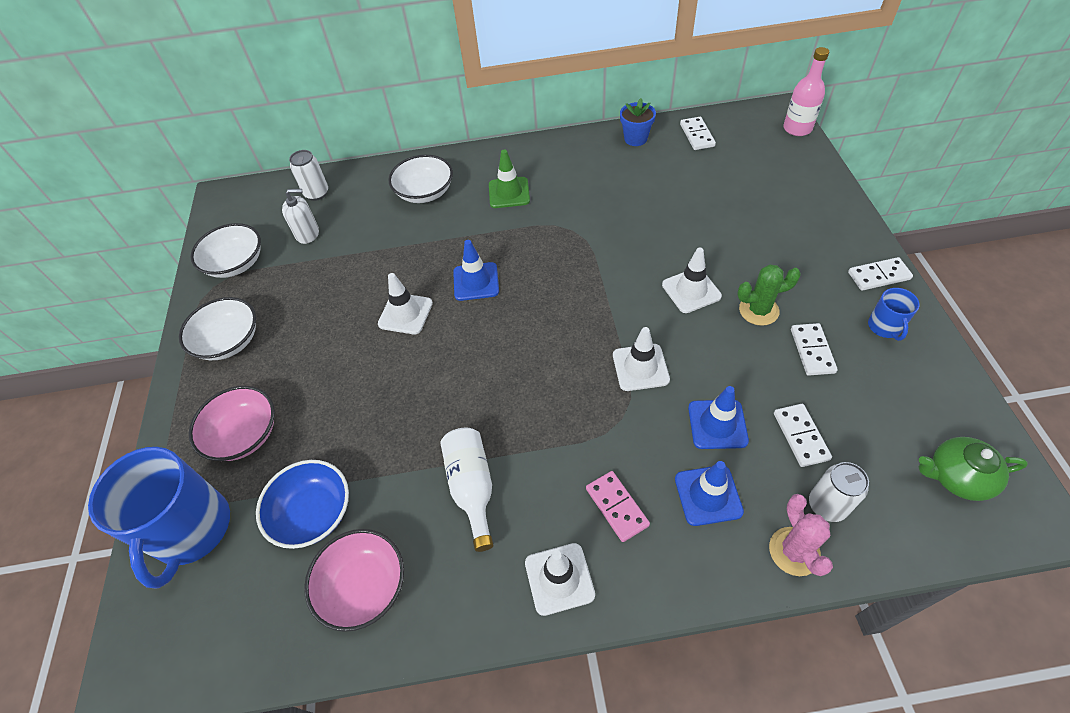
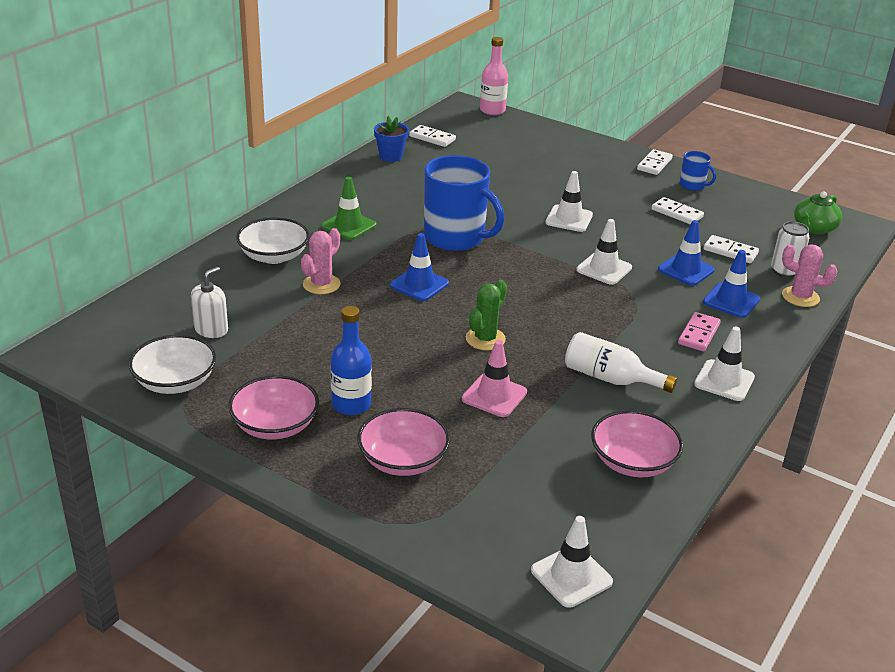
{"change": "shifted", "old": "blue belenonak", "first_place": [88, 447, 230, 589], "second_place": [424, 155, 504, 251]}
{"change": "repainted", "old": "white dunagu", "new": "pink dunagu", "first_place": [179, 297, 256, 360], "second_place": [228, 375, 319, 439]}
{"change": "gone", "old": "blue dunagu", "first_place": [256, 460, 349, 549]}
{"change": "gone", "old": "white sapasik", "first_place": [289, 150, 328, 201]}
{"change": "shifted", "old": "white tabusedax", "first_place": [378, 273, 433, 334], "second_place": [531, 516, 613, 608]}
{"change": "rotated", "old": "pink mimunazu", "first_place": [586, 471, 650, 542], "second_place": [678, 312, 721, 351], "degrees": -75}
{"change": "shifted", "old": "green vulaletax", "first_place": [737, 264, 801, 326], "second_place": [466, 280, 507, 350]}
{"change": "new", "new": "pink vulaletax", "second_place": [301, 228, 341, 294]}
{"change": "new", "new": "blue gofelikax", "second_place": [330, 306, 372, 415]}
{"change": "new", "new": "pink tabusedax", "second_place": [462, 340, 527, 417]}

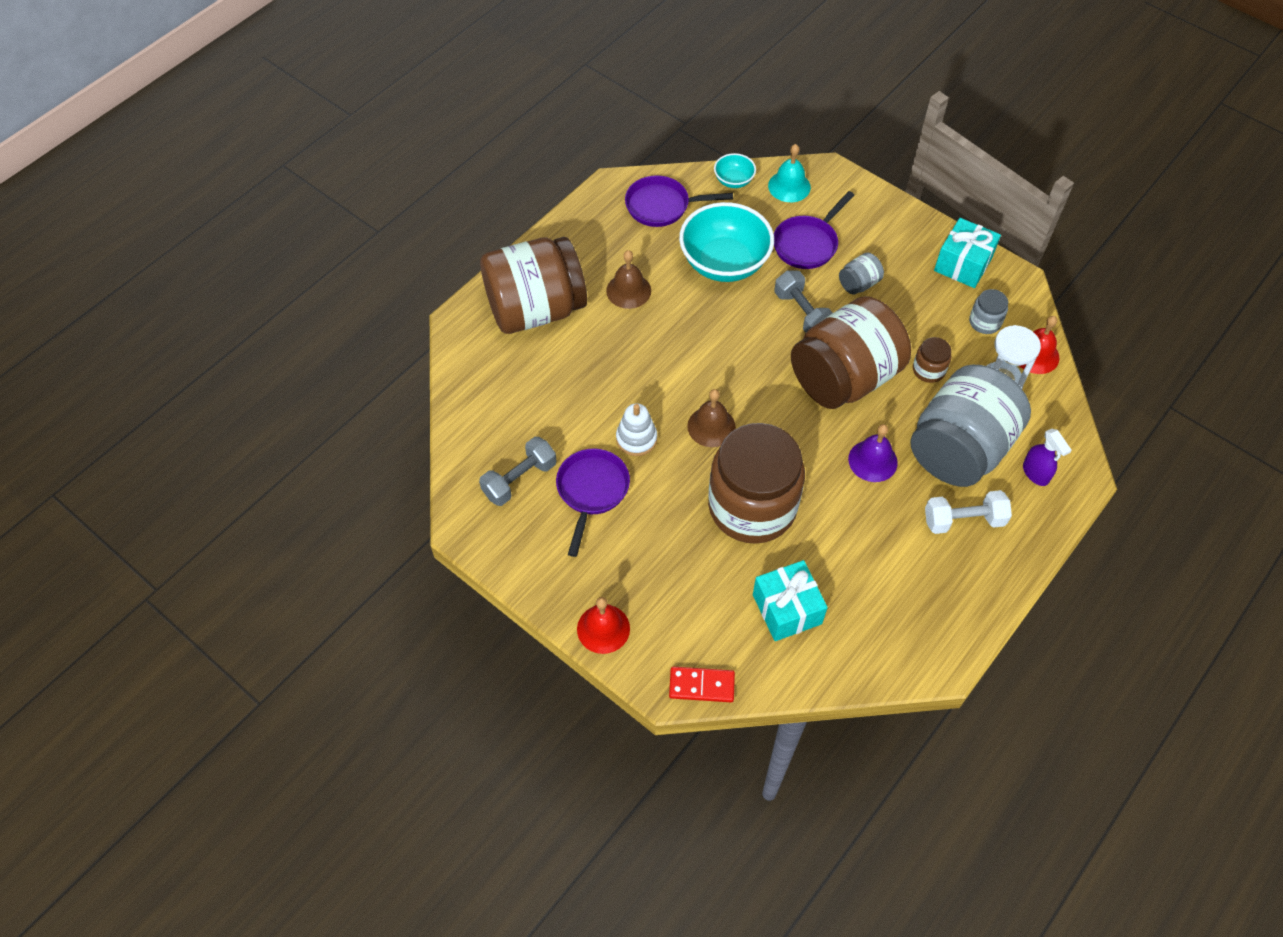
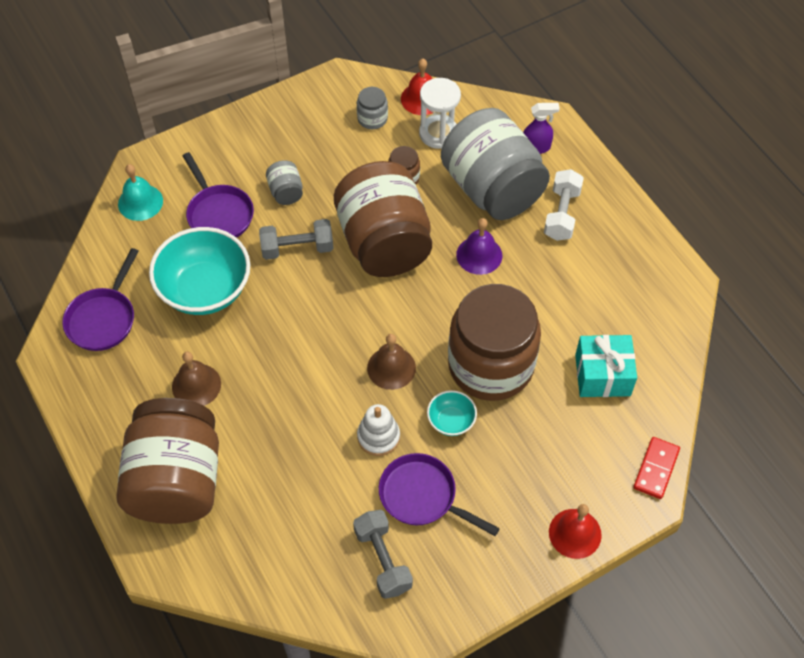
{"change": "shifted", "old": "turquoise dunagu", "first_place": [714, 153, 756, 188], "second_place": [427, 390, 477, 436]}
{"change": "gone", "old": "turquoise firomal", "first_place": [934, 218, 1001, 288]}

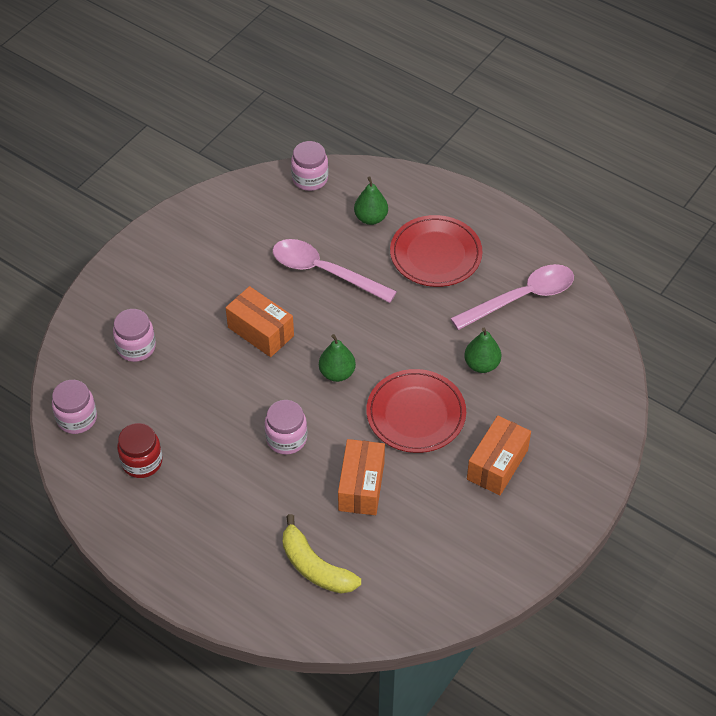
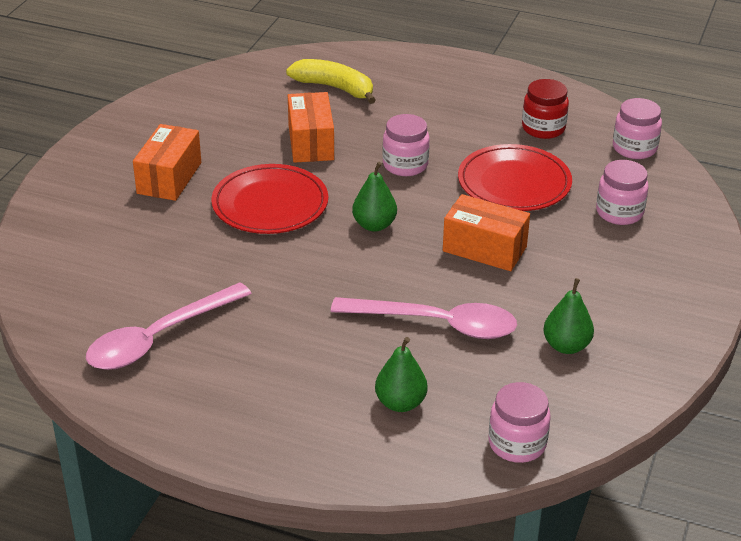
{"change": "shifted", "old": "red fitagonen", "first_place": [390, 215, 483, 287], "second_place": [458, 144, 572, 211]}
{"change": "shifted", "old": "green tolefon", "first_place": [464, 328, 501, 373], "second_place": [543, 278, 594, 354]}

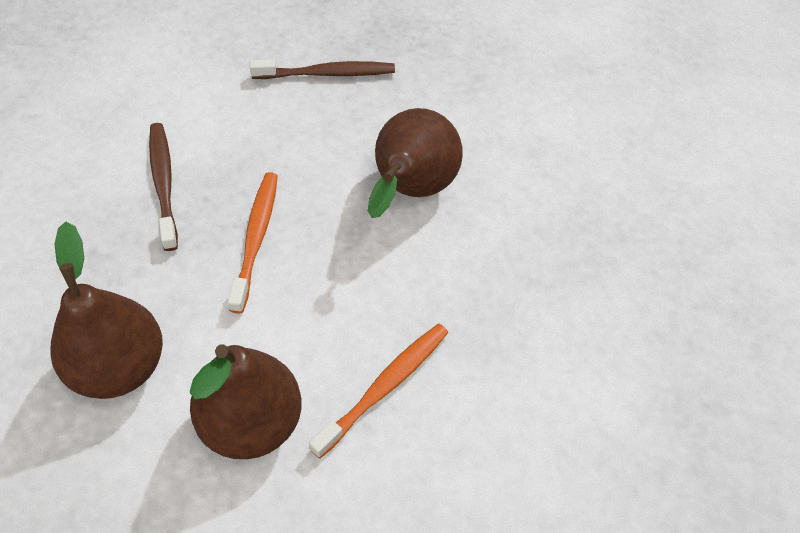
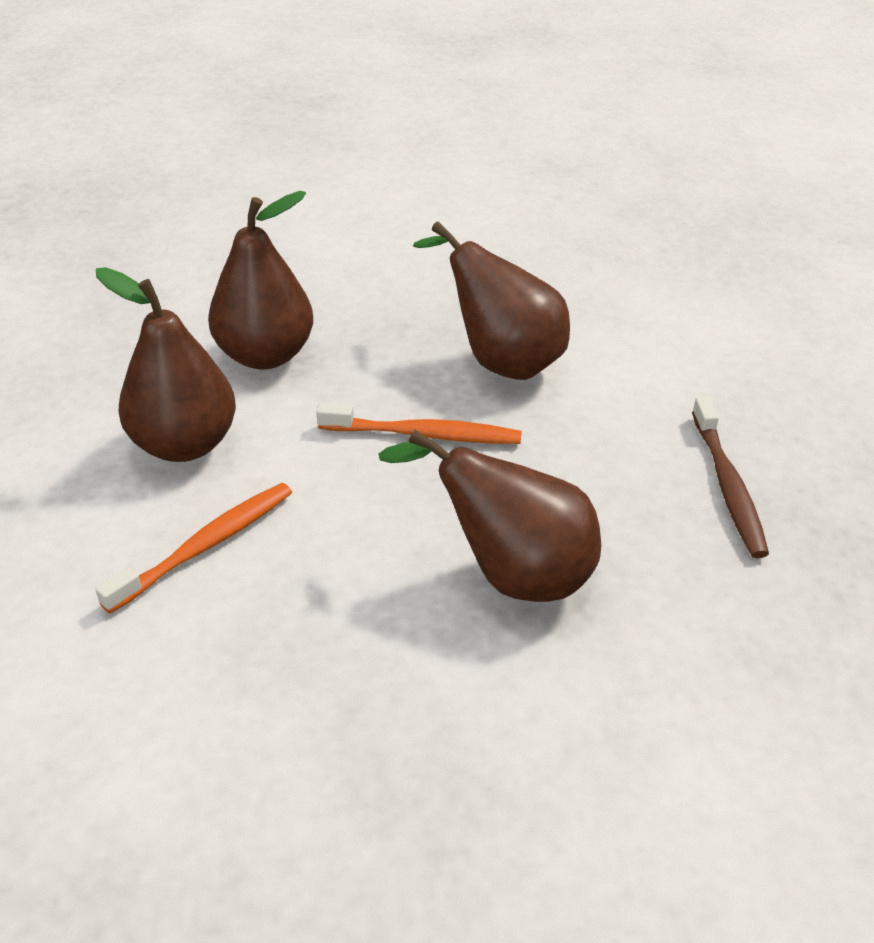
{"change": "swapped", "old": "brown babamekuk", "new": "brown tolefon", "first_place": [149, 123, 178, 251], "second_place": [413, 221, 570, 380]}
{"change": "rotated", "old": "orange babamekuk", "first_place": [309, 324, 448, 459], "second_place": [95, 483, 292, 613], "degrees": -90}

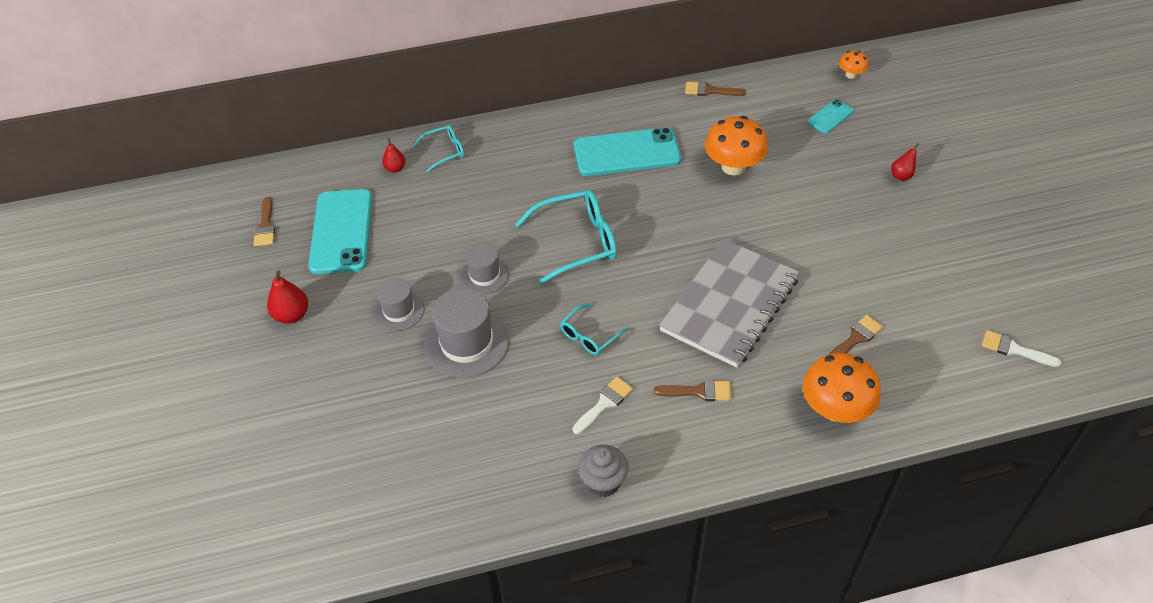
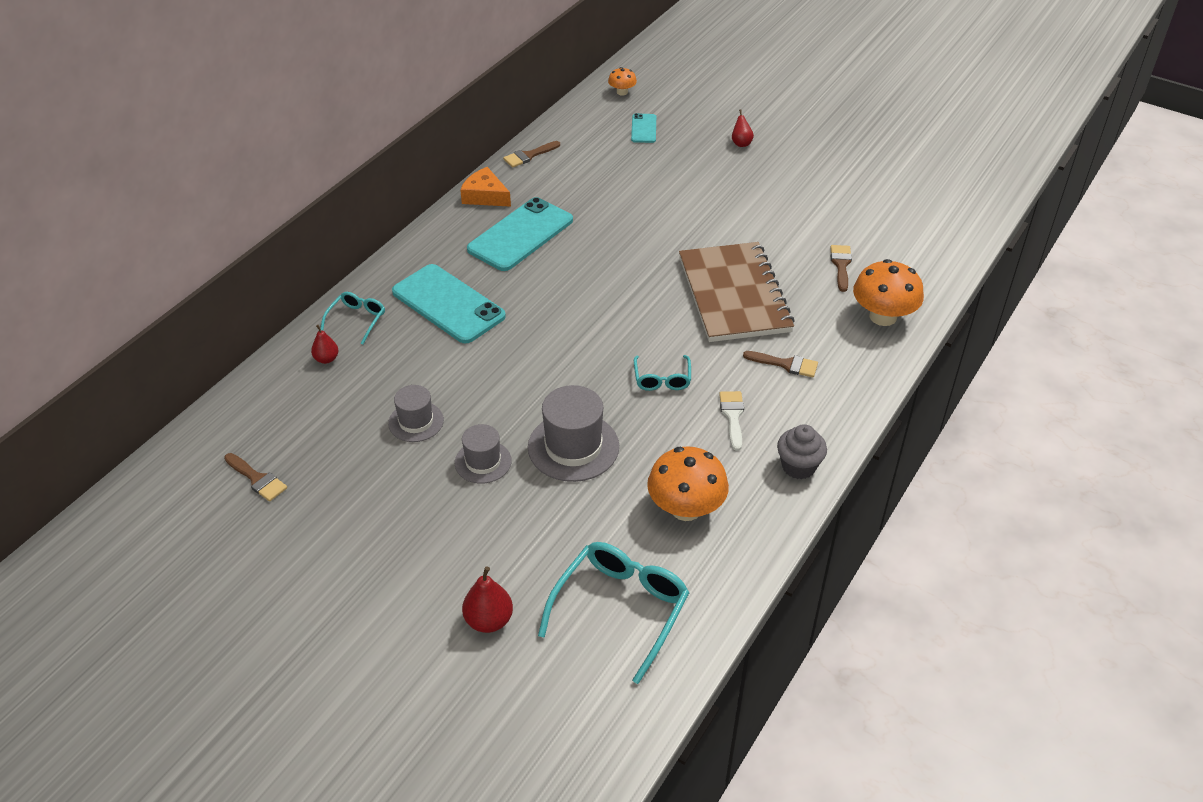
{"change": "shifted", "old": "red tolefon", "first_place": [267, 270, 308, 324], "second_place": [462, 567, 513, 633]}
{"change": "shifted", "old": "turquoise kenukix", "first_place": [308, 189, 372, 274], "second_place": [392, 264, 506, 344]}
{"change": "shifted", "old": "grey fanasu", "first_place": [460, 243, 509, 294], "second_place": [388, 385, 444, 442]}
{"change": "shifted", "old": "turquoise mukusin", "first_place": [515, 190, 617, 285], "second_place": [538, 542, 689, 684]}
{"change": "rotated", "old": "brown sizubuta", "first_place": [654, 380, 731, 401], "second_place": [743, 351, 818, 377], "degrees": 60}
{"change": "repainted", "old": "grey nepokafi", "new": "brown nepokafi", "first_place": [659, 239, 800, 368], "second_place": [679, 242, 795, 342]}
{"change": "shifted", "old": "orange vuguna", "first_place": [705, 116, 768, 175], "second_place": [647, 446, 729, 521]}
{"change": "gone", "old": "white sizubuta", "first_place": [982, 330, 1062, 367]}
{"change": "new", "new": "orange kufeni", "second_place": [460, 167, 511, 207]}

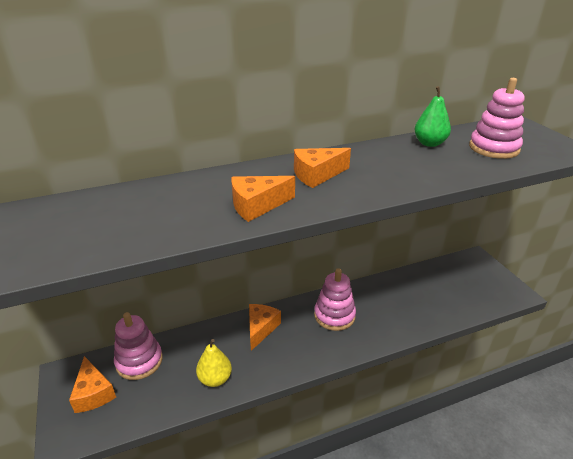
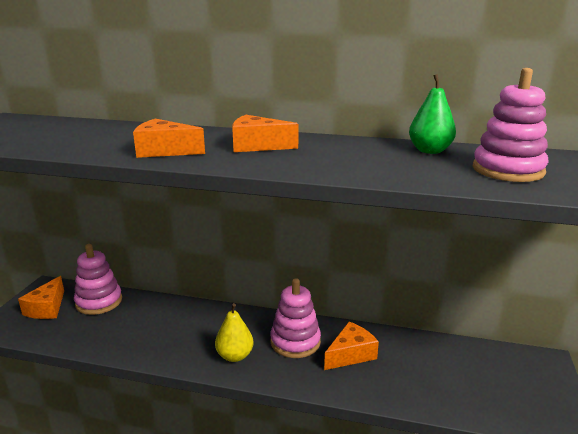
{"change": "shifted", "old": "yellow tolefon", "first_place": [196, 339, 232, 387], "second_place": [215, 303, 254, 362]}
{"change": "shifted", "old": "orange kufeni", "first_place": [249, 304, 281, 351], "second_place": [324, 322, 379, 370]}

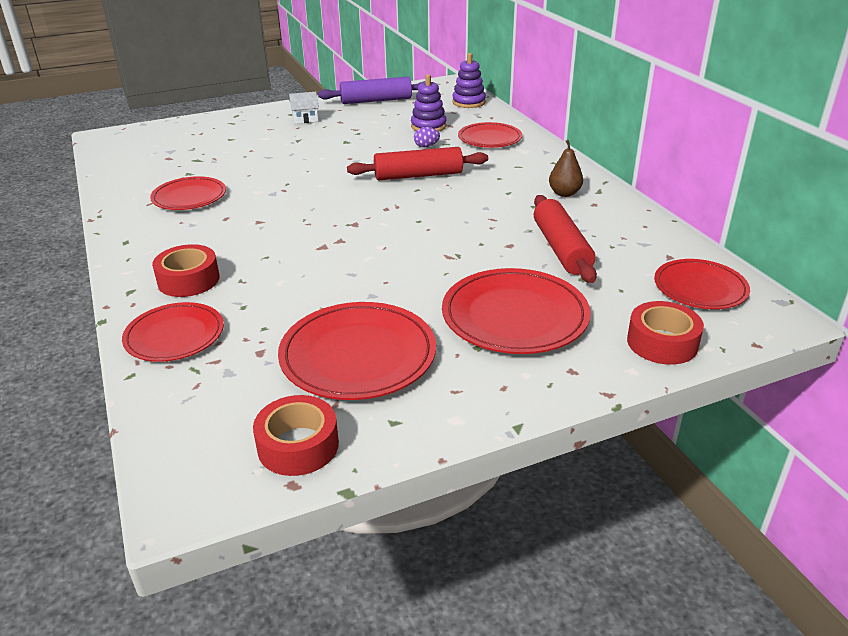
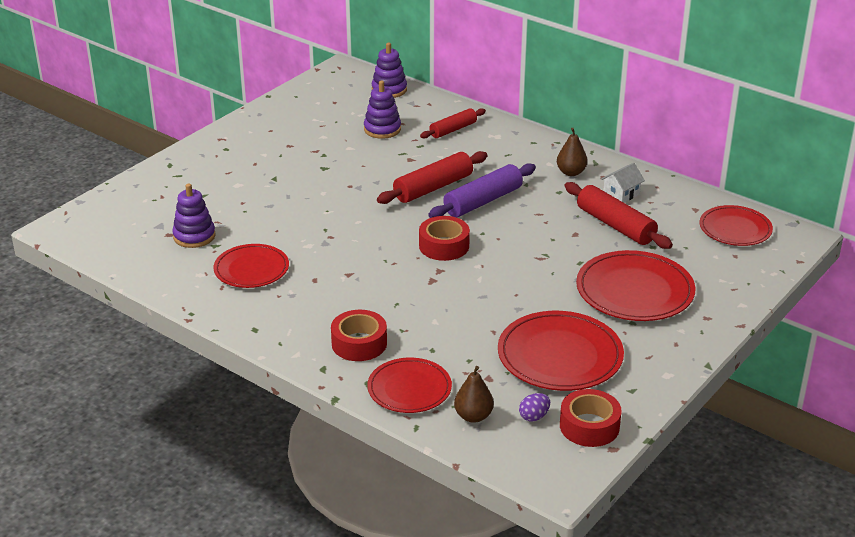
{"change": "shifted", "old": "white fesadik", "first_place": [289, 92, 319, 124], "second_place": [601, 163, 645, 203]}
{"change": "shifted", "old": "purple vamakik", "first_place": [318, 77, 426, 104], "second_place": [428, 163, 536, 218]}
{"change": "shifted", "old": "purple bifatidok", "first_place": [414, 127, 440, 147], "second_place": [519, 393, 550, 421]}
{"change": "swapped", "old": "red fitagonen", "new": "red vamakik", "first_place": [458, 122, 522, 148], "second_place": [420, 108, 486, 138]}
{"change": "shifted", "old": "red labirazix", "first_place": [627, 301, 704, 365], "second_place": [419, 216, 470, 261]}
{"change": "new", "new": "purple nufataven", "second_place": [172, 184, 216, 248]}
{"change": "new", "new": "brown tolefon", "second_place": [454, 366, 494, 423]}

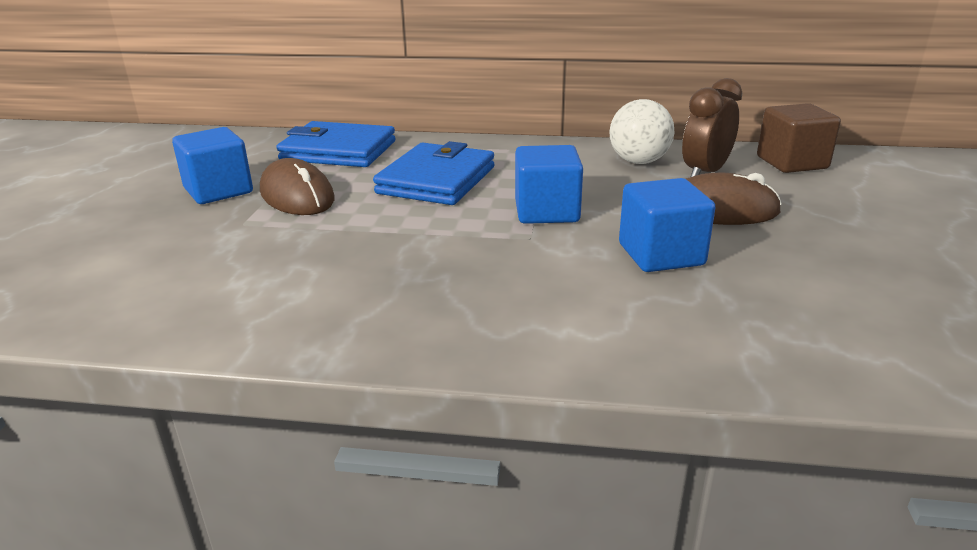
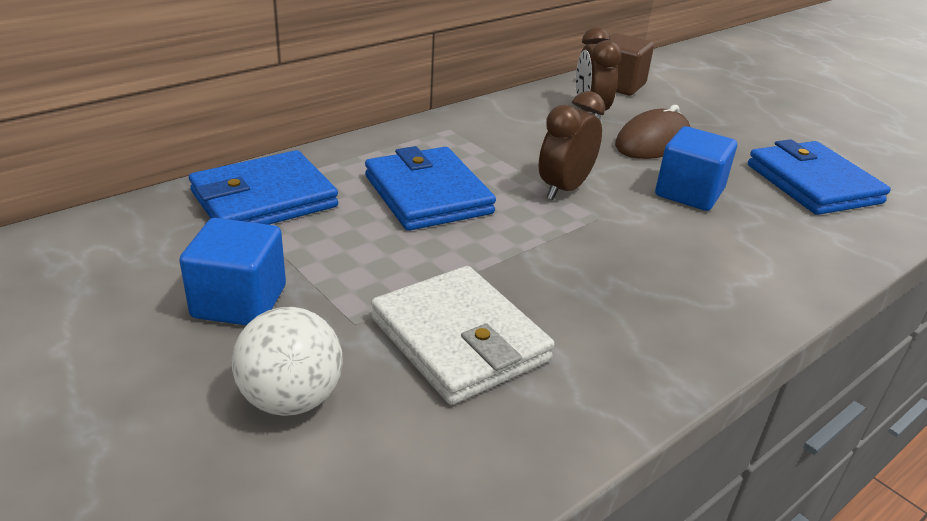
{"change": "gone", "old": "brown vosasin", "first_place": [260, 158, 335, 215]}
{"change": "swapped", "old": "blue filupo", "new": "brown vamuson", "first_place": [515, 145, 583, 224], "second_place": [539, 91, 605, 200]}
{"change": "shifted", "old": "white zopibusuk", "first_place": [609, 99, 674, 164], "second_place": [232, 307, 343, 416]}
{"change": "new", "new": "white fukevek", "second_place": [371, 266, 555, 405]}
{"change": "new", "new": "blue fukevek", "second_place": [748, 139, 891, 215]}

